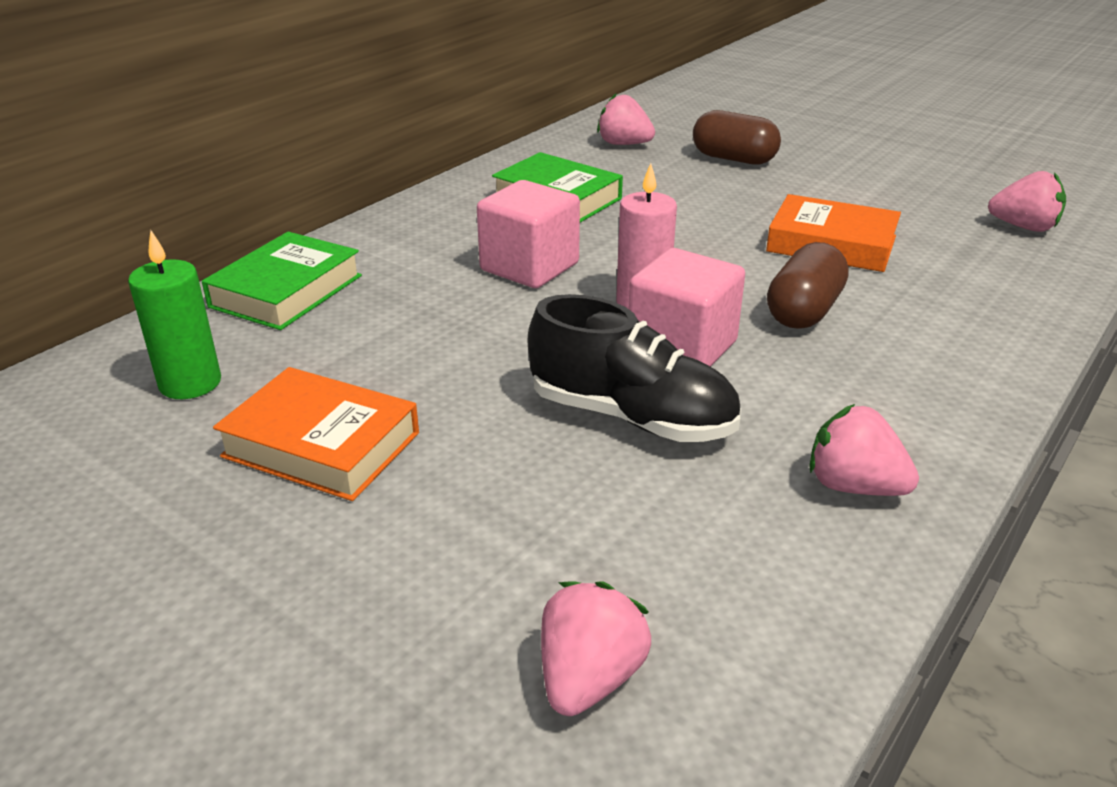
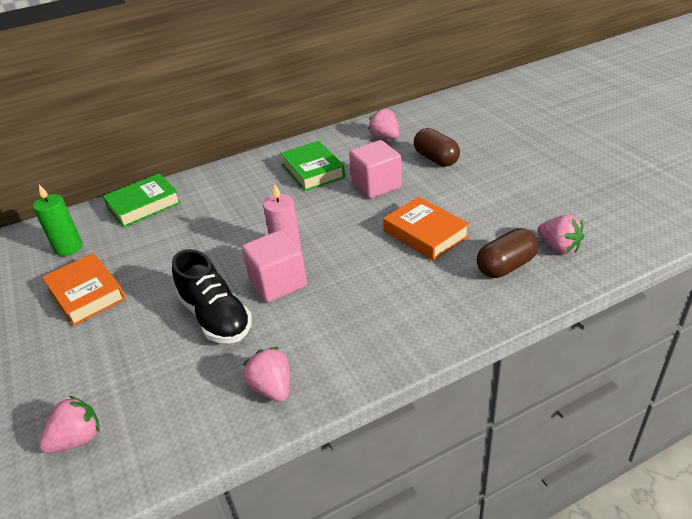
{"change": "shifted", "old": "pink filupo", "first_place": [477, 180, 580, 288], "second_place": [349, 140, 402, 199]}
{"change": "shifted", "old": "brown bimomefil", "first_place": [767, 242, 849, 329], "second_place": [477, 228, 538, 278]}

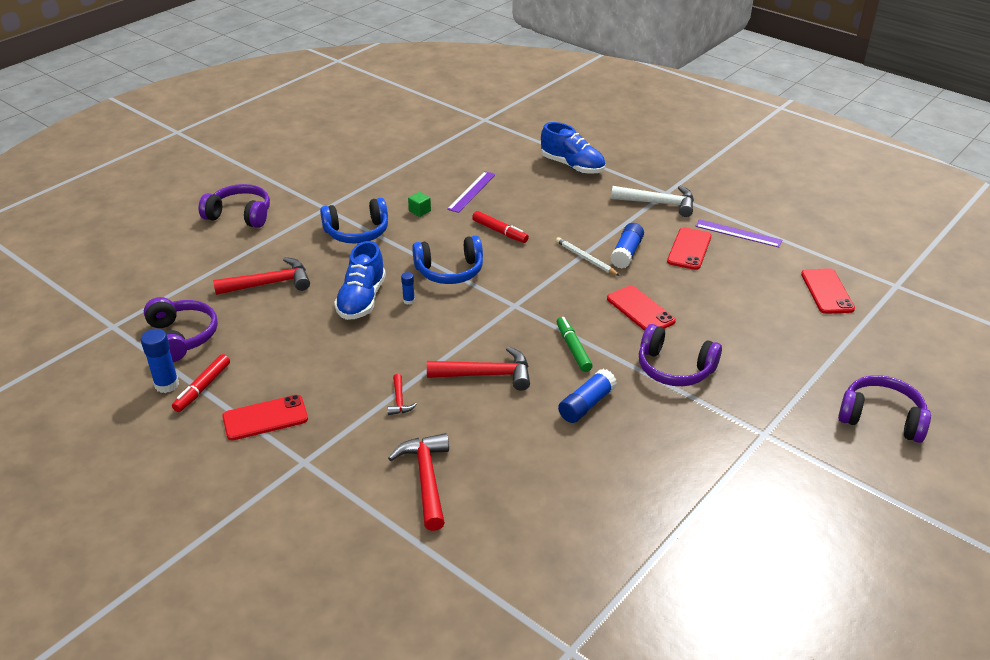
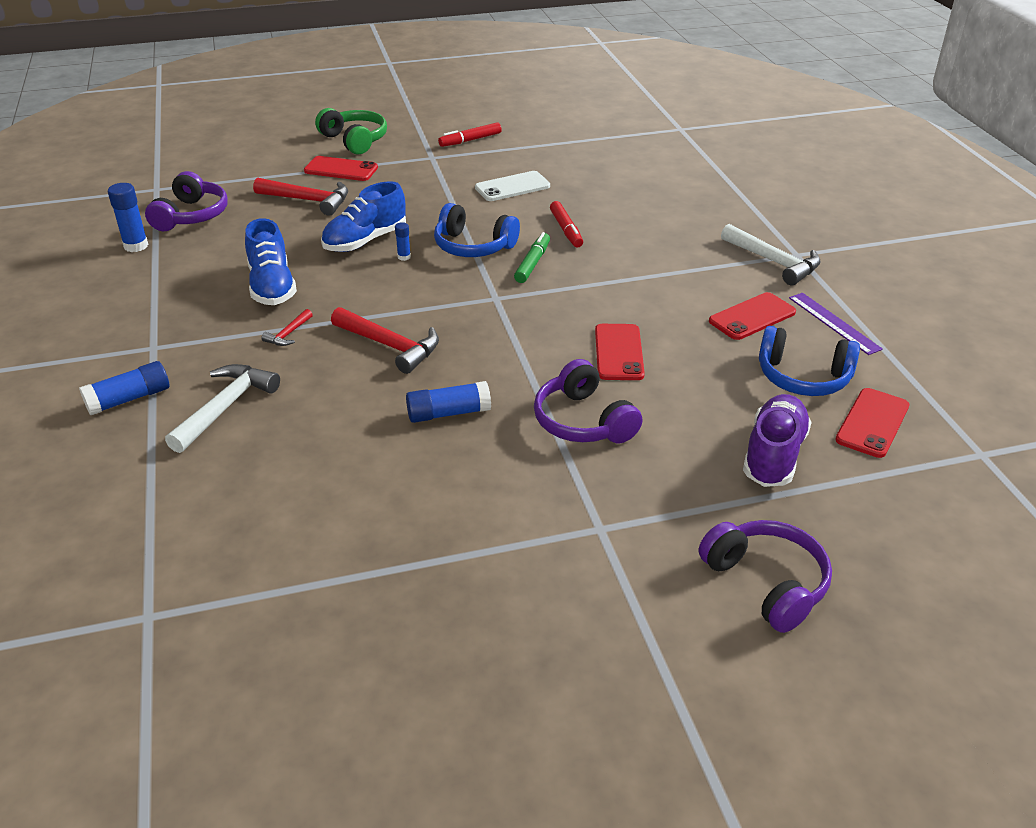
{"change": "shifted", "old": "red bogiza", "first_place": [172, 354, 230, 412], "second_place": [438, 122, 502, 147]}
{"change": "repainted", "old": "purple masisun", "new": "green masisun", "first_place": [199, 184, 270, 228], "second_place": [315, 108, 387, 155]}
{"change": "shifted", "old": "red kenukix", "first_place": [222, 395, 308, 440], "second_place": [304, 156, 378, 181]}
{"change": "shifted", "old": "blue masisun", "first_place": [320, 198, 388, 243], "second_place": [759, 326, 860, 396]}
{"change": "repainted", "old": "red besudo", "new": "white besudo", "first_place": [388, 433, 449, 531], "second_place": [165, 364, 280, 453]}
{"change": "swapped", "old": "green filupo", "new": "white kenukix", "first_place": [408, 192, 431, 217], "second_place": [475, 171, 550, 201]}
{"change": "gone", "old": "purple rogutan", "first_place": [447, 171, 496, 213]}
{"change": "shifted", "old": "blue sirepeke", "first_place": [541, 122, 605, 174], "second_place": [245, 218, 297, 305]}
{"change": "gone", "old": "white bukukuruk", "first_place": [556, 237, 620, 276]}
{"change": "shifted", "old": "green bogiza", "first_place": [557, 317, 593, 372], "second_place": [514, 232, 550, 283]}
{"change": "shifted", "old": "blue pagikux", "first_place": [611, 223, 644, 268], "second_place": [79, 361, 169, 415]}
{"change": "new", "new": "purple sirepeke", "second_place": [743, 394, 812, 487]}

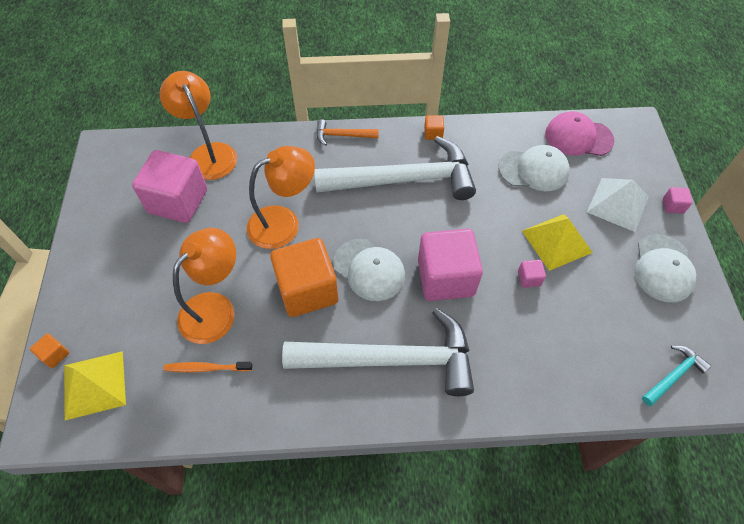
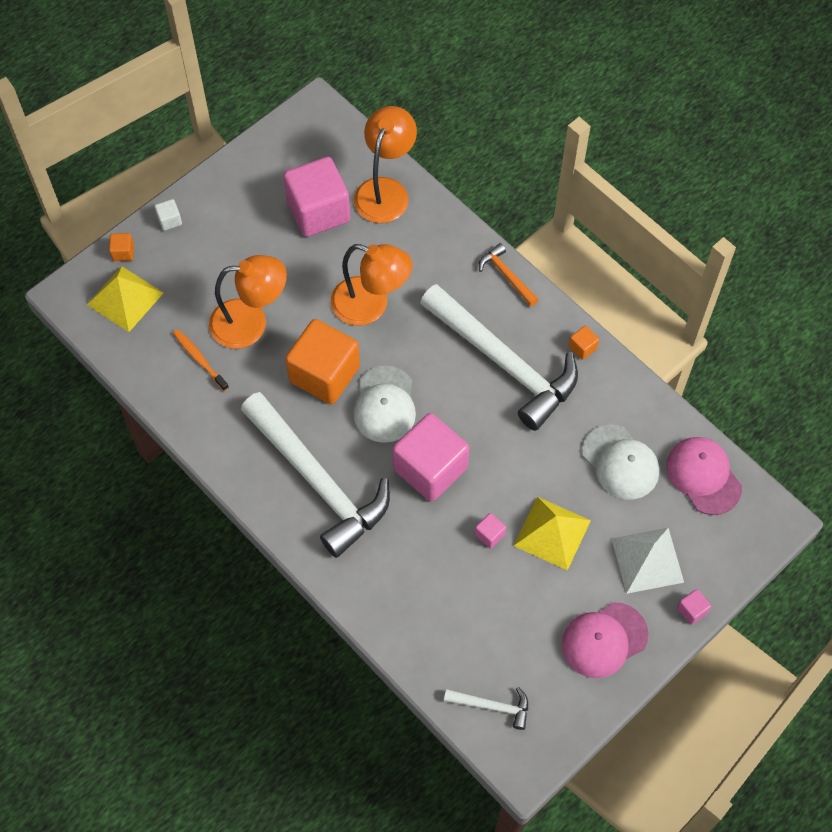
{"change": "repainted", "old": "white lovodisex", "new": "pink lovodisex", "first_place": [634, 234, 696, 302], "second_place": [562, 602, 648, 678]}
{"change": "repainted", "old": "turquoise besudo", "new": "white besudo", "first_place": [642, 345, 711, 406], "second_place": [444, 687, 528, 730]}
{"change": "new", "new": "white filupo", "second_place": [154, 199, 182, 231]}

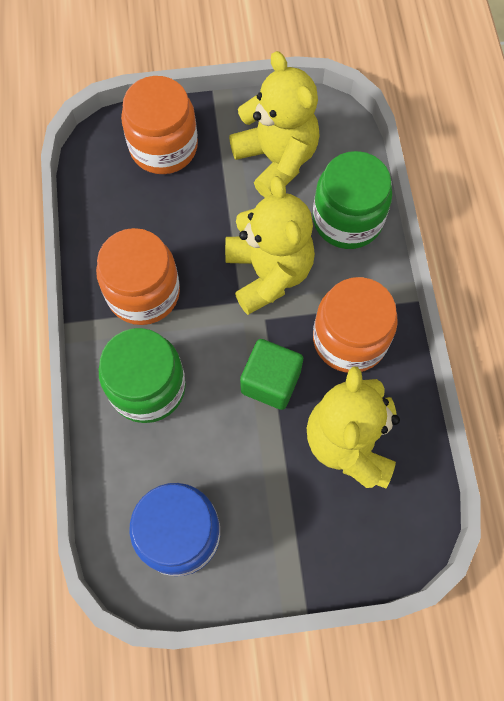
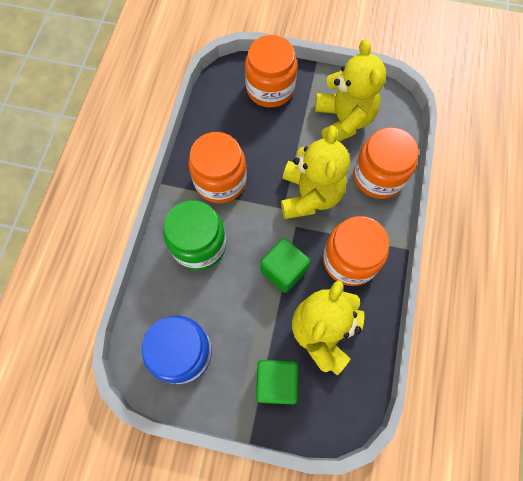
{"change": "repainted", "old": "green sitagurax", "new": "orange sitagurax", "first_place": [313, 151, 392, 249], "second_place": [354, 127, 419, 199]}
{"change": "new", "new": "green filupo", "second_place": [256, 360, 298, 404]}

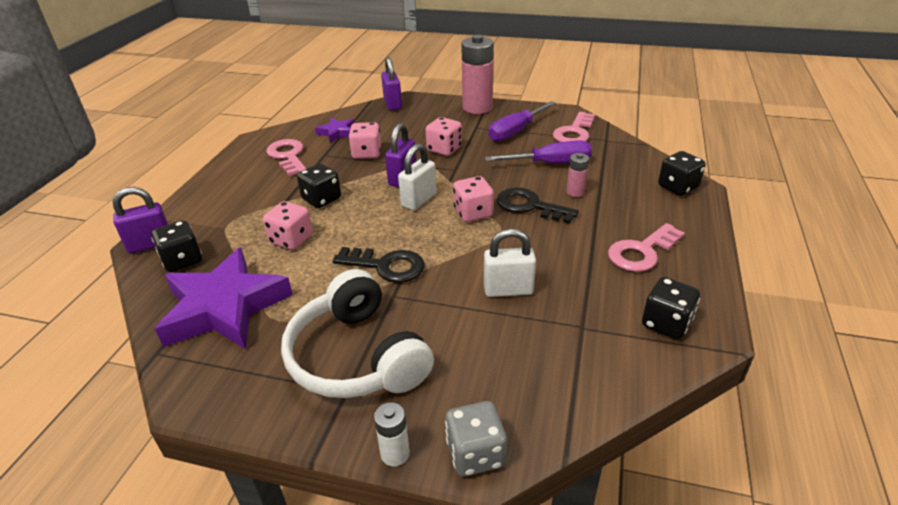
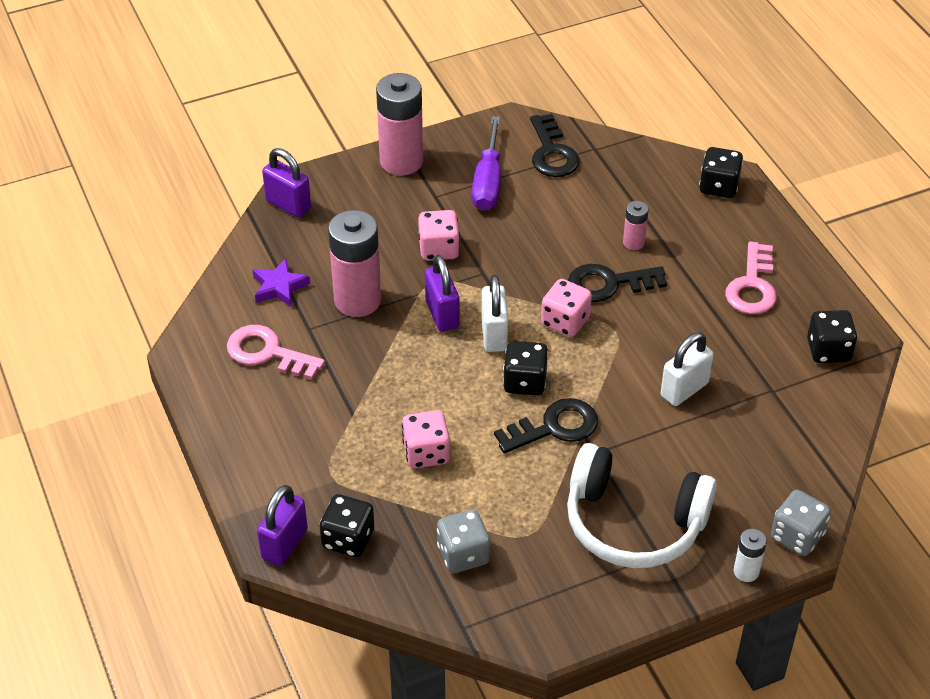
{"change": "swapped", "old": "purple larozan", "new": "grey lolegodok", "first_place": [155, 248, 293, 349], "second_place": [437, 510, 490, 573]}
{"change": "shifted", "old": "black lolegodok", "first_place": [297, 163, 341, 208], "second_place": [503, 341, 548, 396]}
{"change": "swapped", "old": "pink lolegodok", "new": "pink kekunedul", "first_place": [348, 122, 381, 159], "second_place": [328, 210, 381, 317]}
{"change": "gone", "old": "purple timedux", "first_place": [485, 140, 592, 163]}
{"change": "repainted", "old": "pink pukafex", "new": "black pukafex", "first_place": [553, 112, 595, 142], "second_place": [530, 114, 579, 177]}

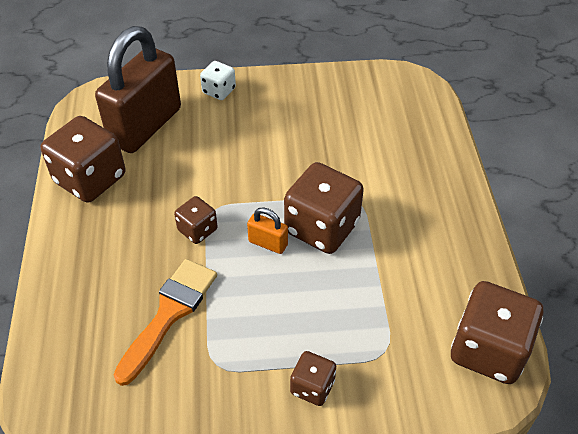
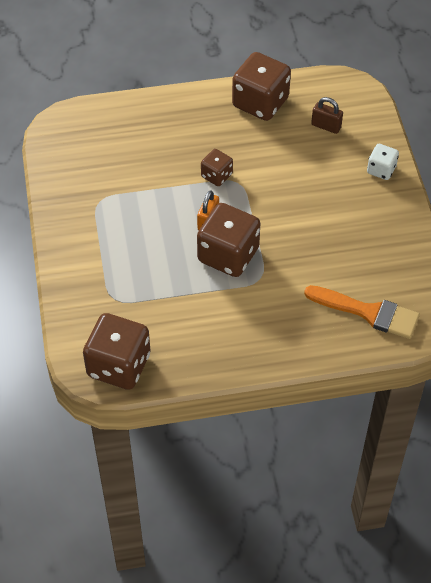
{"change": "scaled", "old": "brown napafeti", "first_place": [95, 26, 181, 153], "second_place": [311, 97, 343, 134], "factor": 0.41}
{"change": "shifted", "old": "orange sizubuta", "first_place": [113, 259, 217, 386], "second_place": [304, 285, 420, 339]}
{"change": "gone", "old": "brown lolegodok", "first_place": [290, 351, 336, 406]}

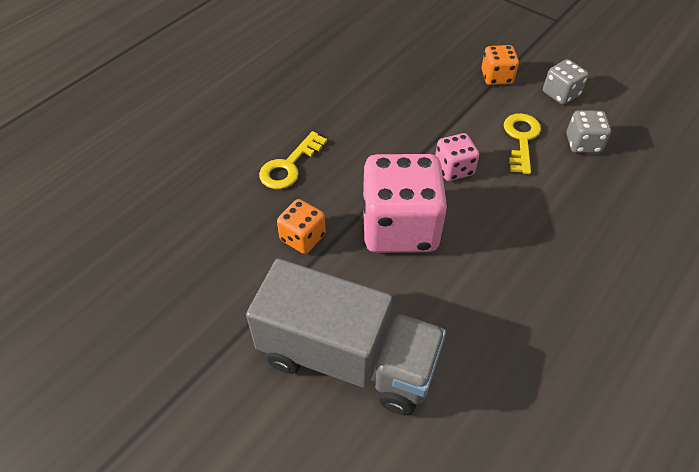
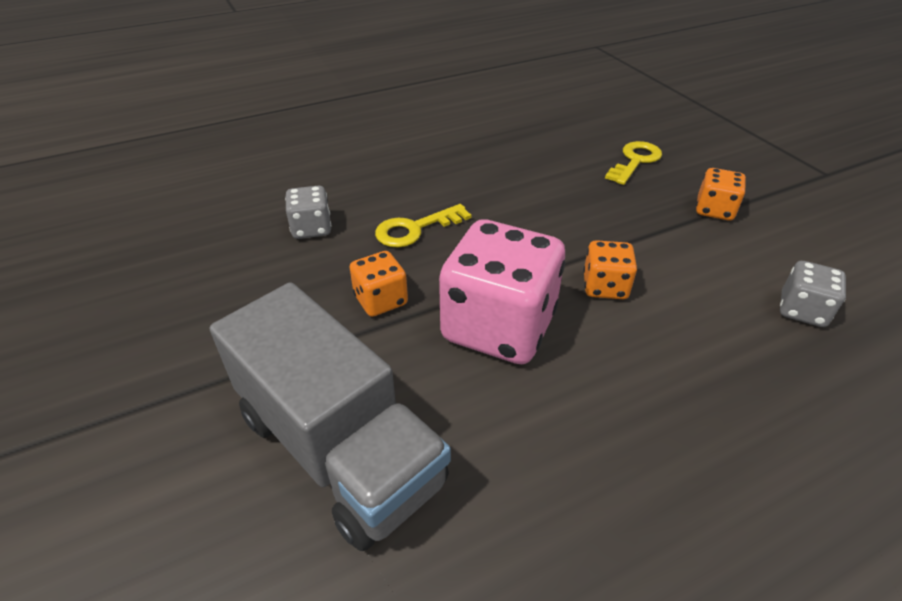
{"change": "repainted", "old": "pink lolegodok", "new": "orange lolegodok", "first_place": [435, 133, 479, 181], "second_place": [583, 240, 637, 299]}
{"change": "shifted", "old": "yellow pukafex", "first_place": [504, 113, 541, 174], "second_place": [605, 141, 662, 185]}
{"change": "shifted", "old": "grey lolegodok", "first_place": [543, 59, 588, 105], "second_place": [285, 185, 331, 239]}

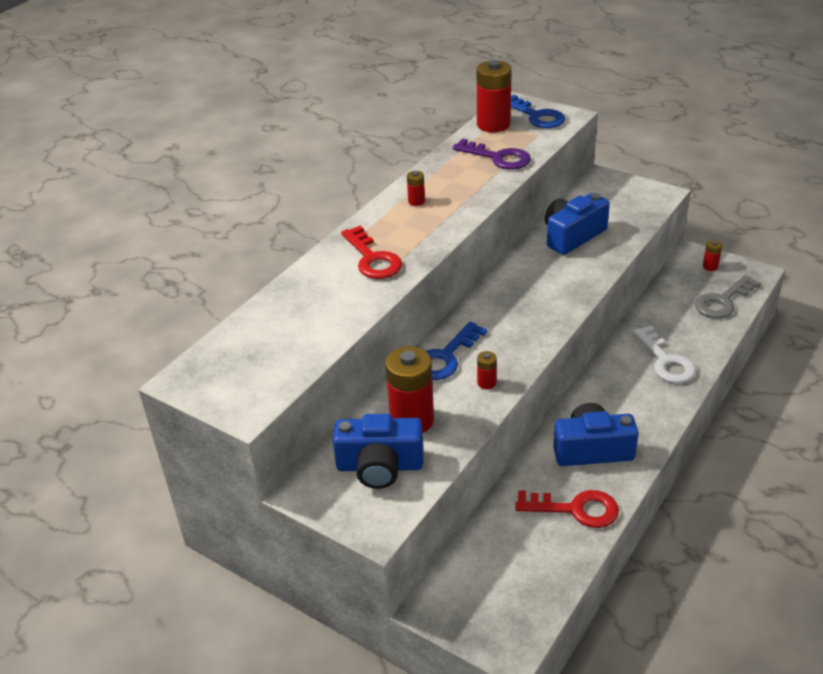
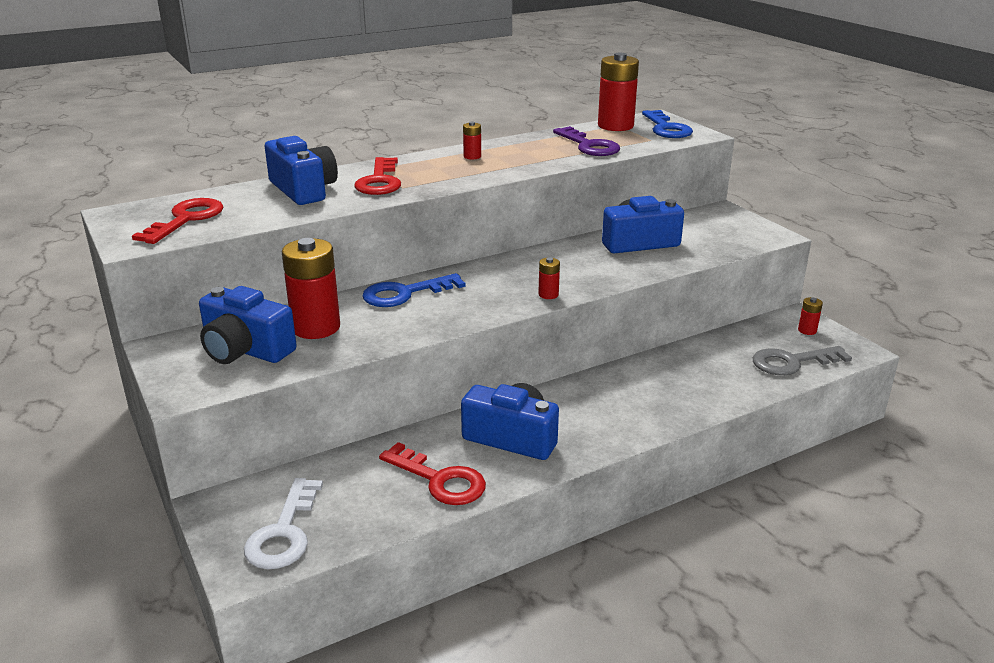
{"change": "shifted", "old": "red kekunedul", "first_place": [477, 351, 497, 389], "second_place": [538, 257, 560, 299]}
{"change": "shifted", "old": "white pukafex", "first_place": [633, 326, 696, 383], "second_place": [244, 478, 323, 569]}
{"change": "new", "new": "red pukafex", "second_place": [132, 198, 224, 244]}
{"change": "new", "new": "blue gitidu", "second_place": [265, 136, 338, 205]}

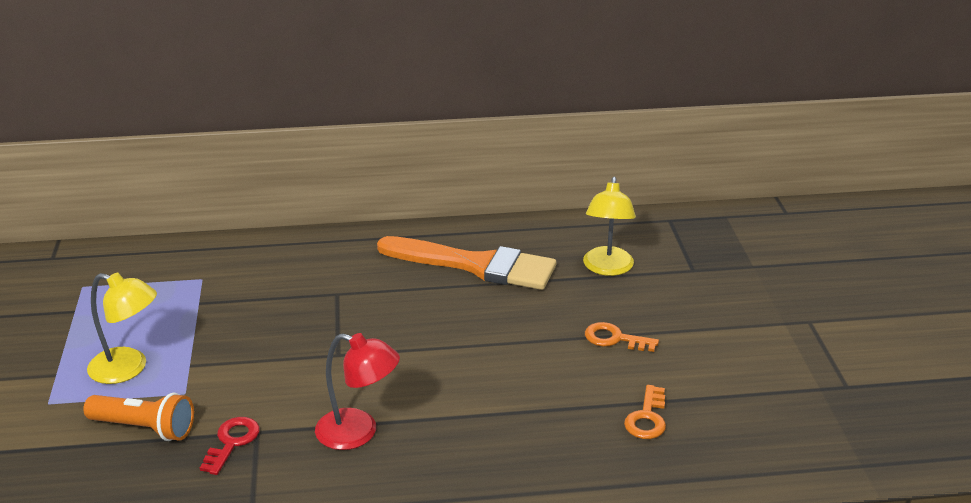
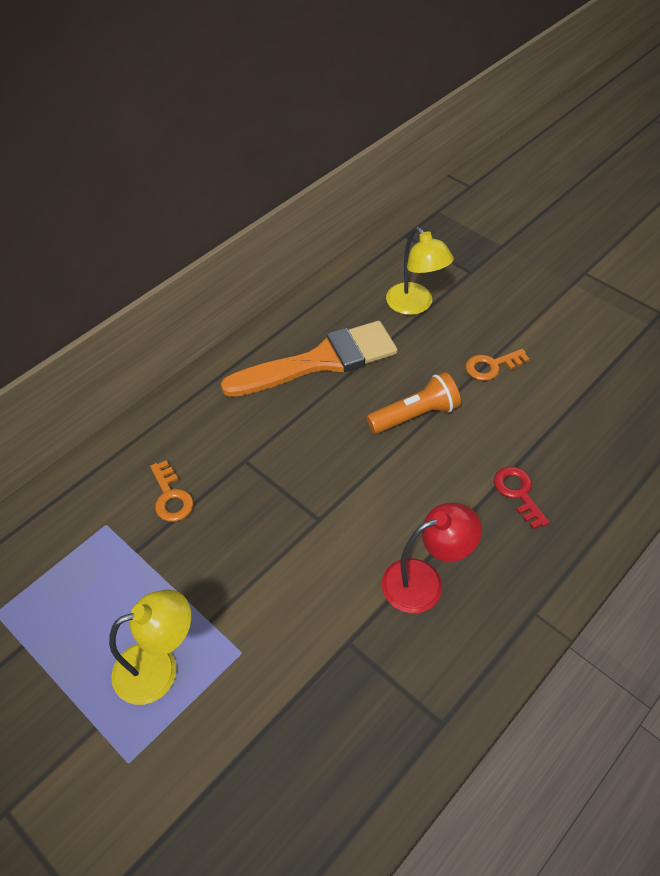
{"change": "shifted", "old": "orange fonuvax", "first_place": [83, 393, 194, 441], "second_place": [366, 372, 461, 434]}
{"change": "shifted", "old": "red pukafex", "first_place": [200, 417, 260, 475], "second_place": [494, 467, 550, 529]}
{"change": "shifted", "old": "orange pukafex", "first_place": [624, 385, 666, 439], "second_place": [150, 460, 194, 522]}

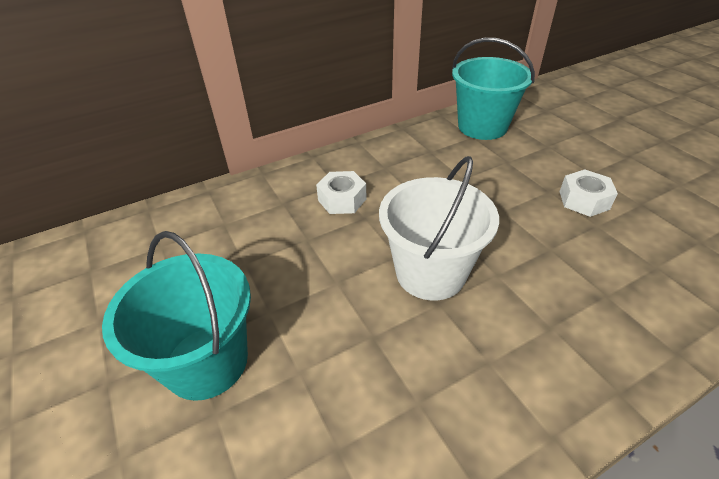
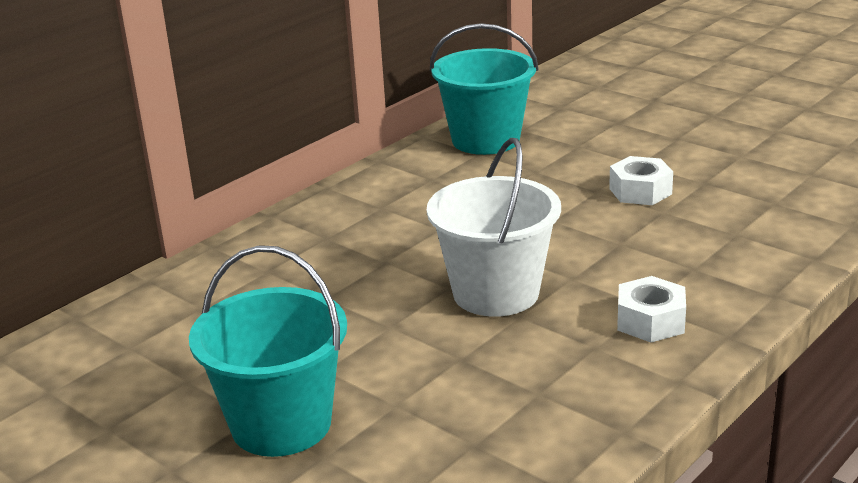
{"change": "shifted", "old": "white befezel", "first_place": [316, 171, 367, 214], "second_place": [617, 276, 686, 343]}

